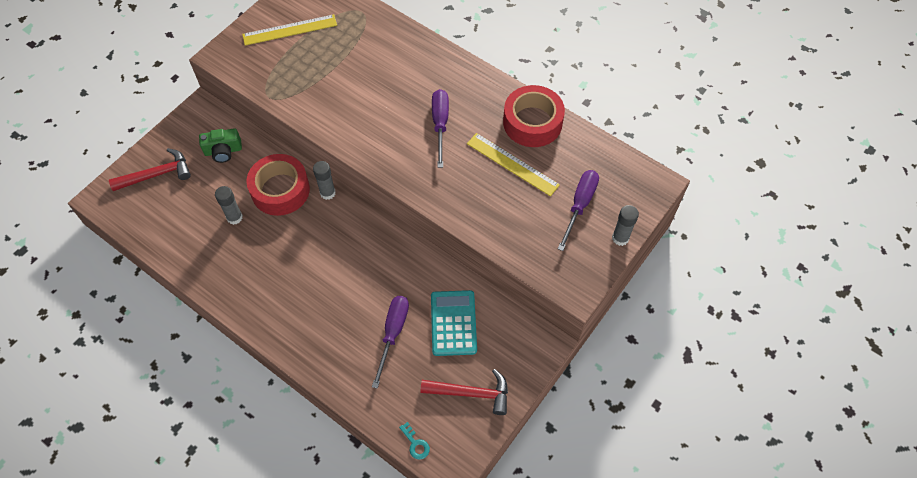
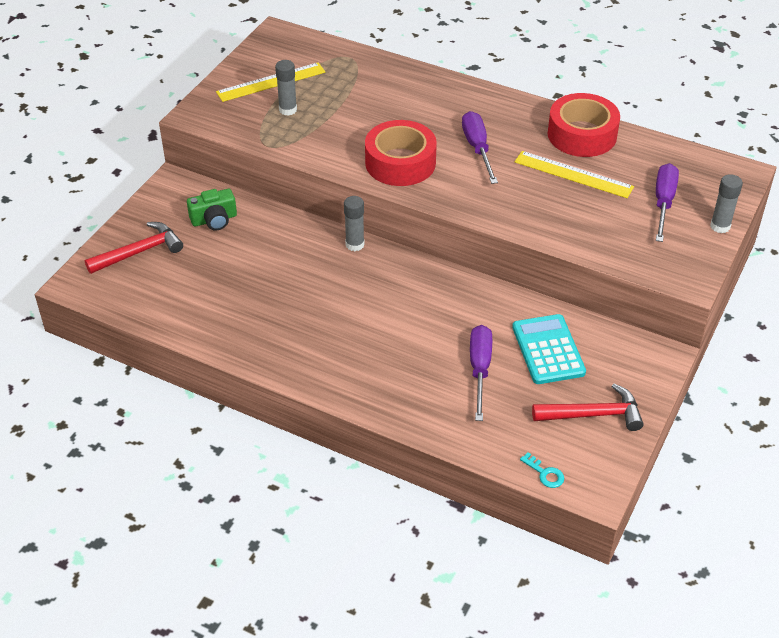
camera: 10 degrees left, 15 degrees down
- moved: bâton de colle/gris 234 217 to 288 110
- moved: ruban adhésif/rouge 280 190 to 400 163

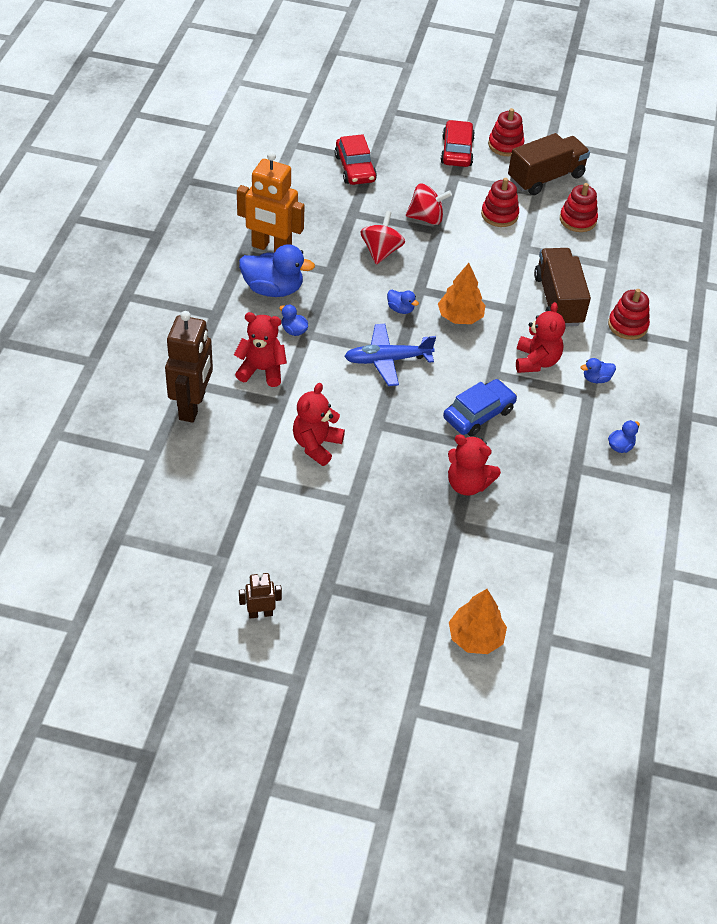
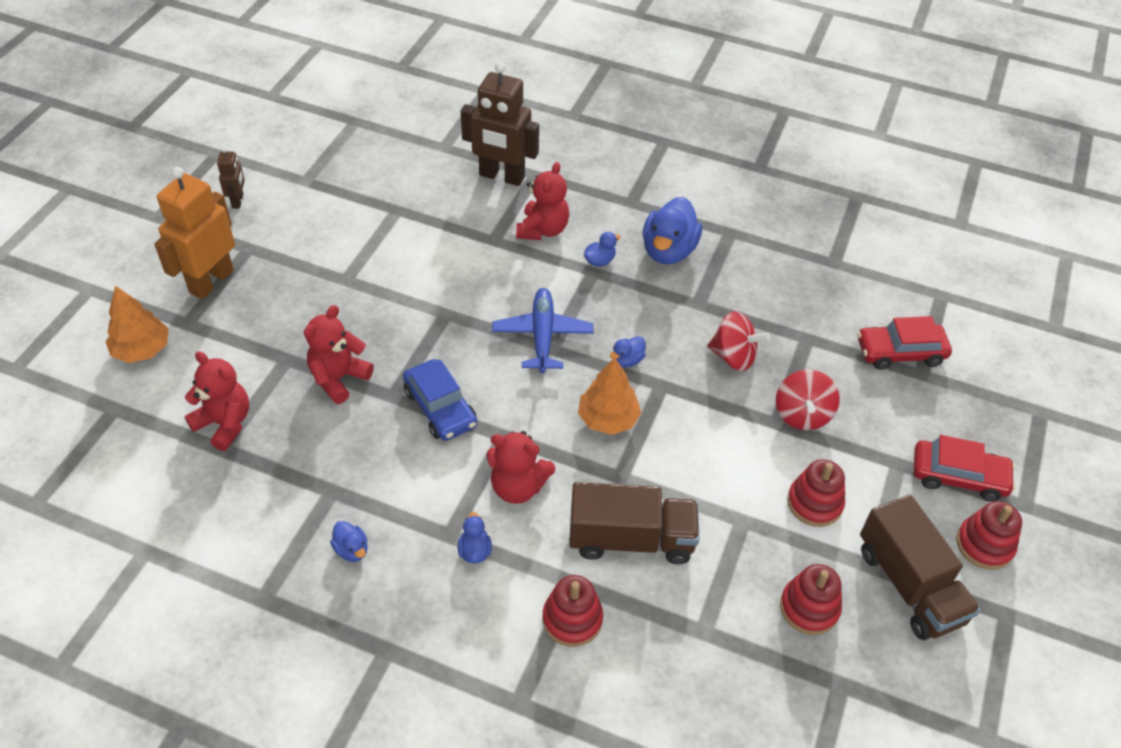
camera: 100 degrees right, 0 degrees up
- moved: robot/orange 271 248 to 211 281
- moved: ours en peluche/rouge 316 445 to 224 424

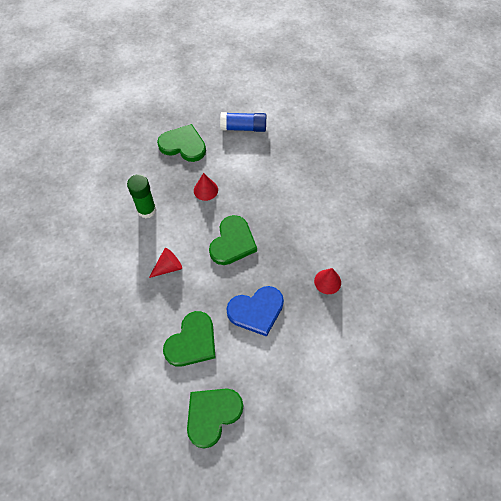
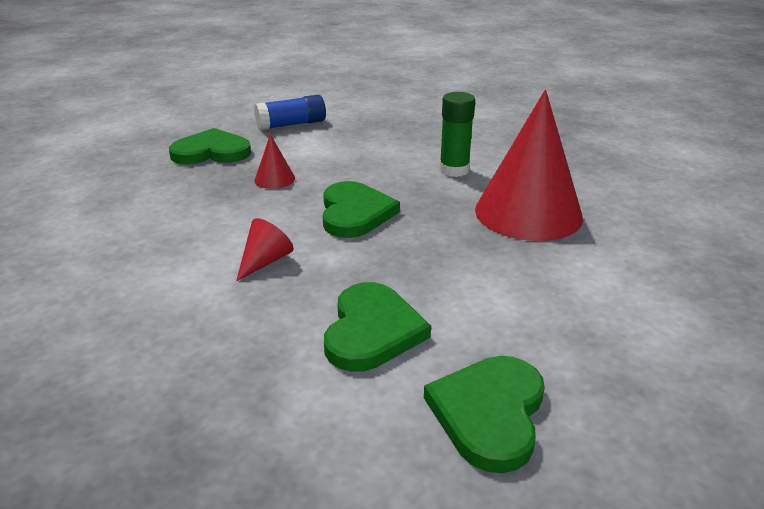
camera: 25 degrees left, 30 degrees down
- moved: bâton de colle/vert 146 210 to 454 170
- resized: cône/rouge 327 281 = 528 213 x2.39
- removed: cœur/bleu 256 311

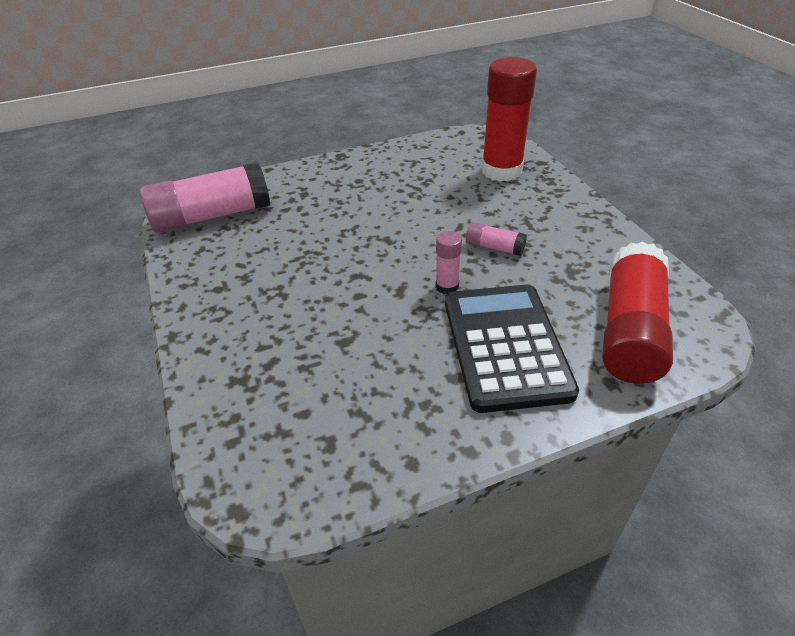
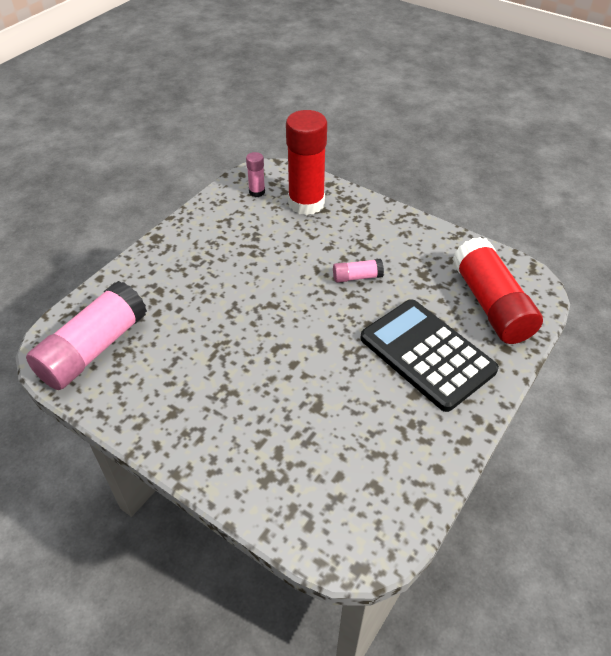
camera: 35 degrees left, 5 degrees up
- moved: bâton de colle/rose 447 286 to 257 192

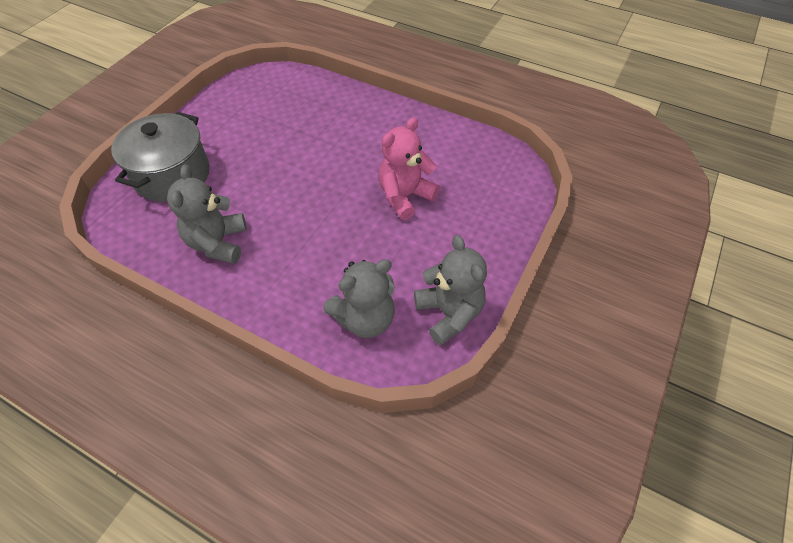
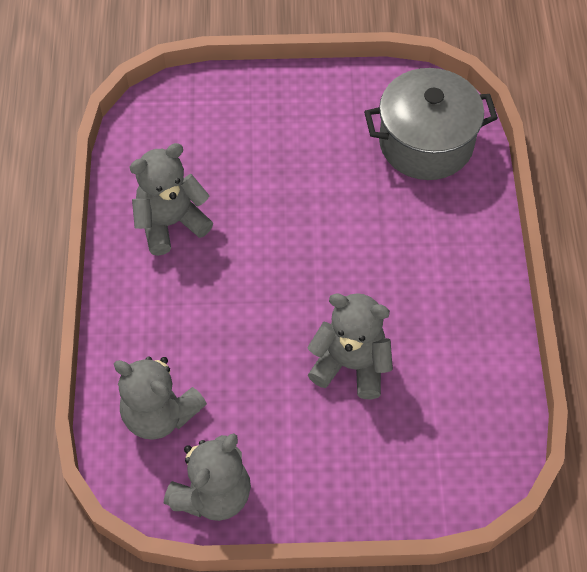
camera: 60 degrees right, 5 degrees up
- recoloured: ours en peluche/rose 405 196 to ours en peluche/gris 351 365
- moved: marmite/gris 172 175 to 426 143

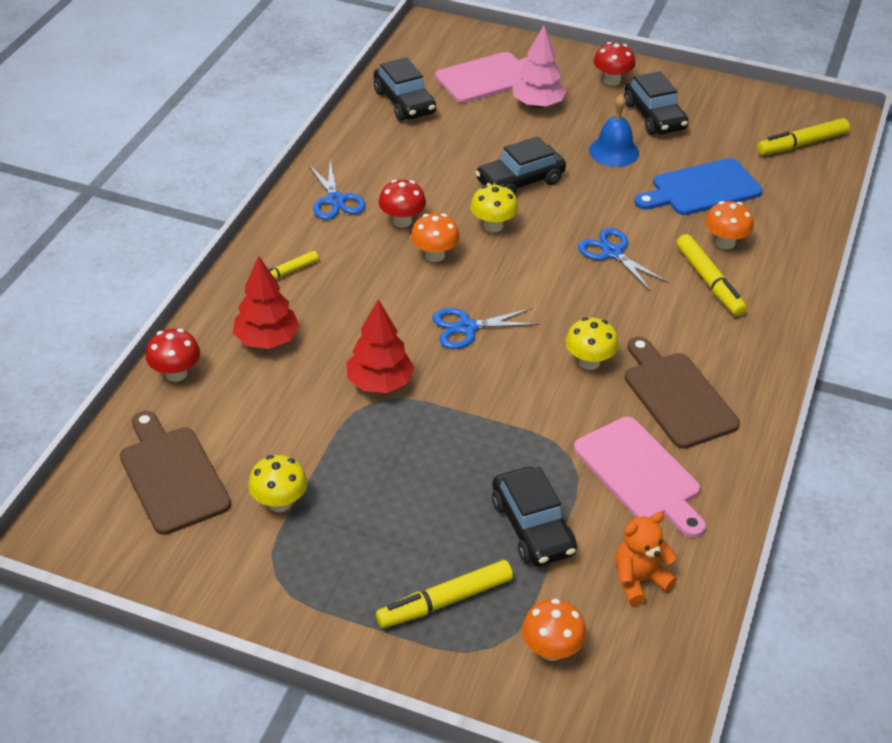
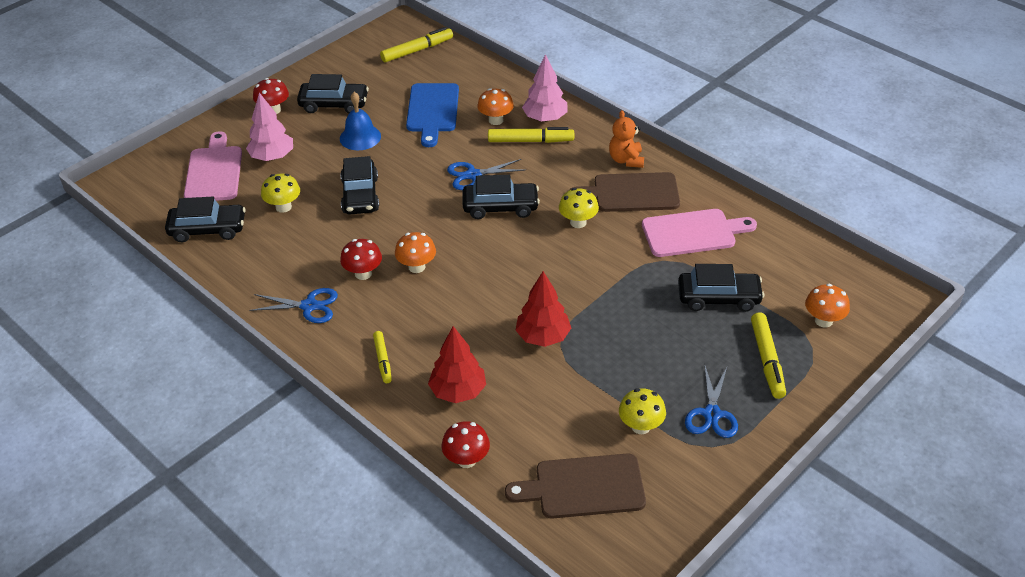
camera: 65 degrees left, 0 degrees up
- moved: champignon/jaune 493 226 to 283 207
- turned: feutre/jaune 802 144 = 417 50 120 degrees counterclockwise
- added: voiture/noir 500 207
- added: arbre/rose 545 118
- moved: ours en peluche/orange 639 580 to 626 160
- moved: ciseaux/bleu 467 327 to 711 414

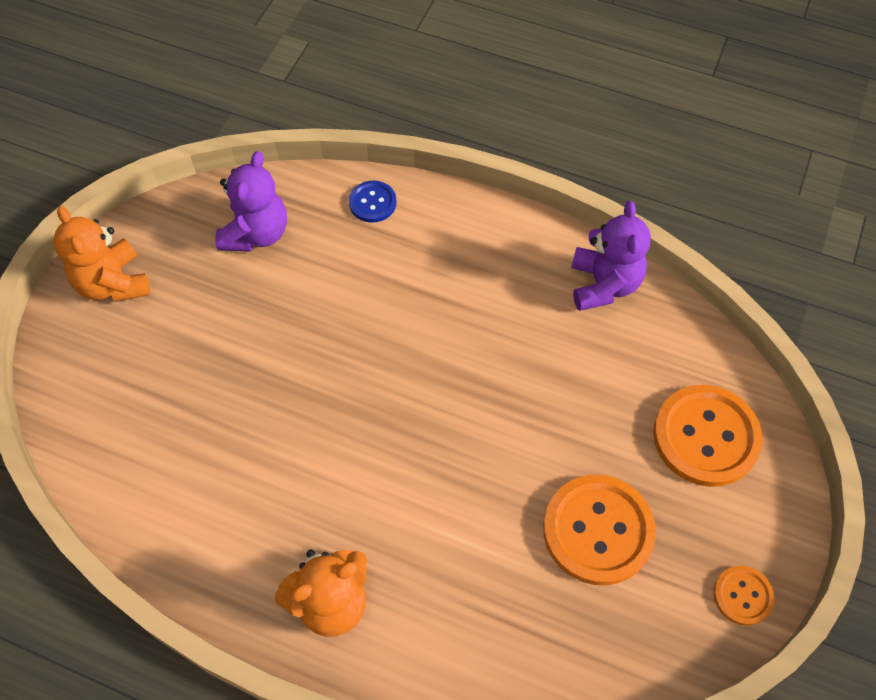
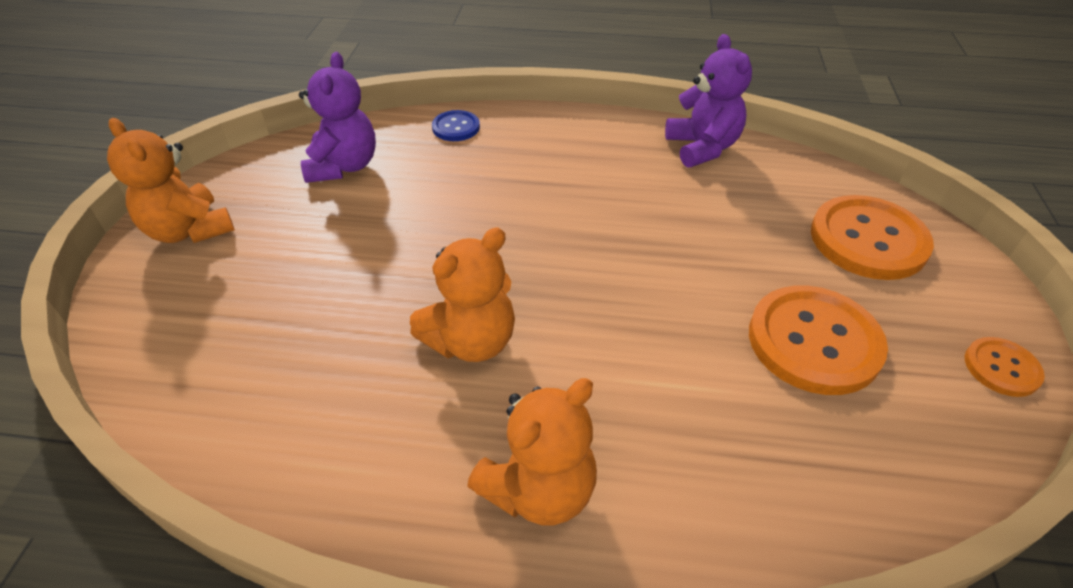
camera: 15 degrees left, 15 degrees down
- added: ours en peluche/orange 471 341

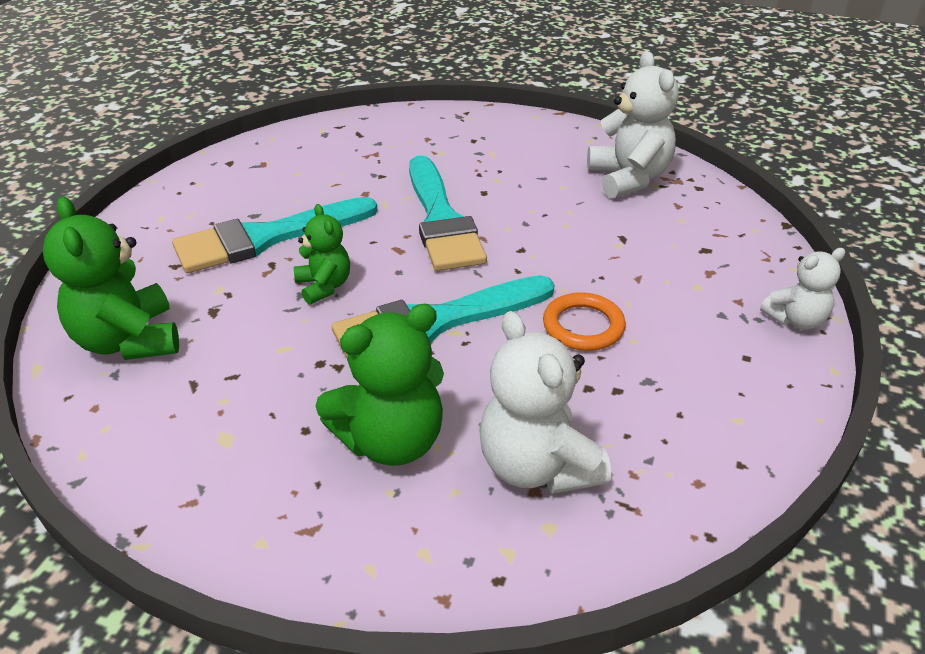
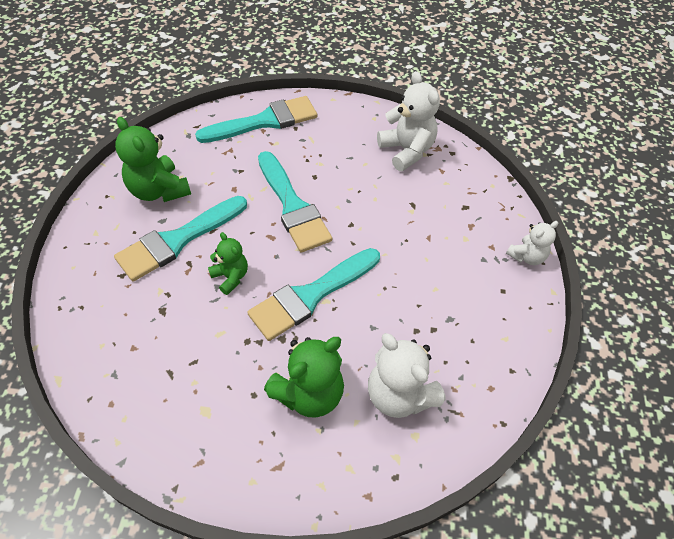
camera: 15 degrees left, 15 degrees up
- moved: ours en peluche/vert 128 341 to 159 190
- added: pinceau/turquoise 264 121
- removed: anneau/orange 583 326

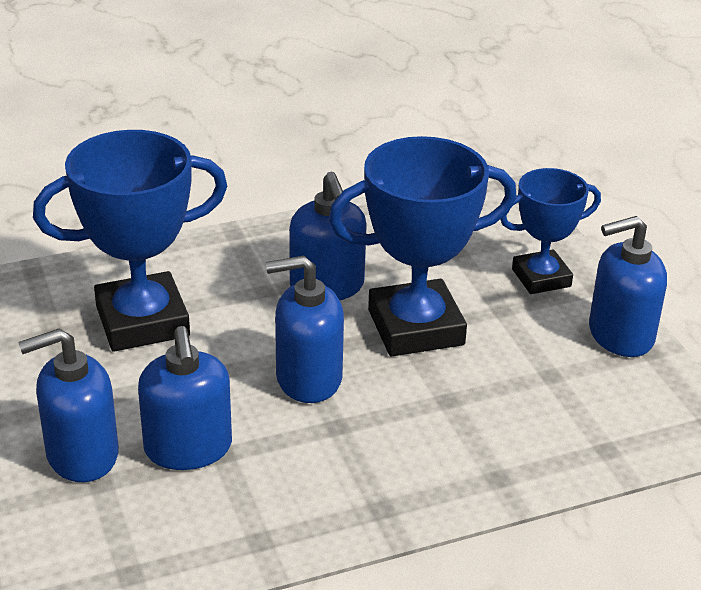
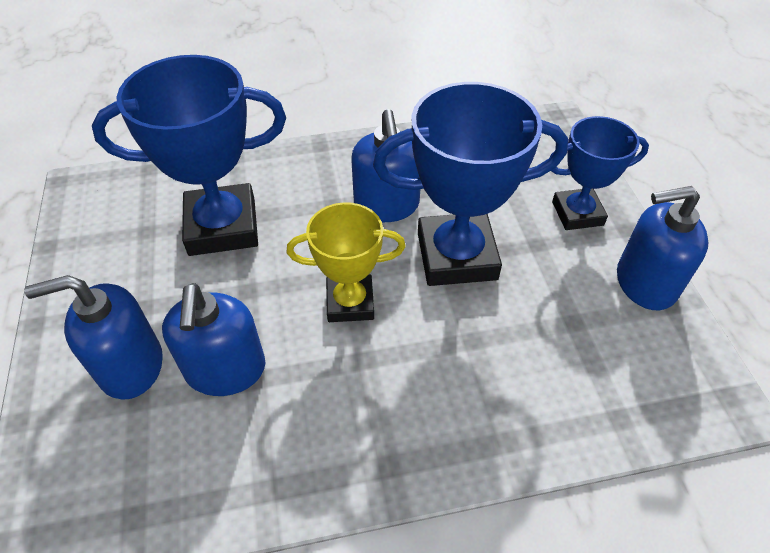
camera: 10 degrees right, 15 degrees up
- replaced: distributeur de savon/bleu 308 378 to trophée/jaune 350 302

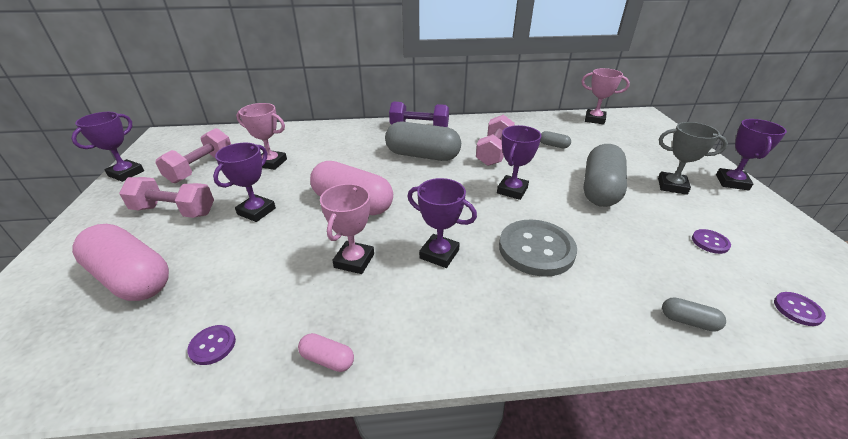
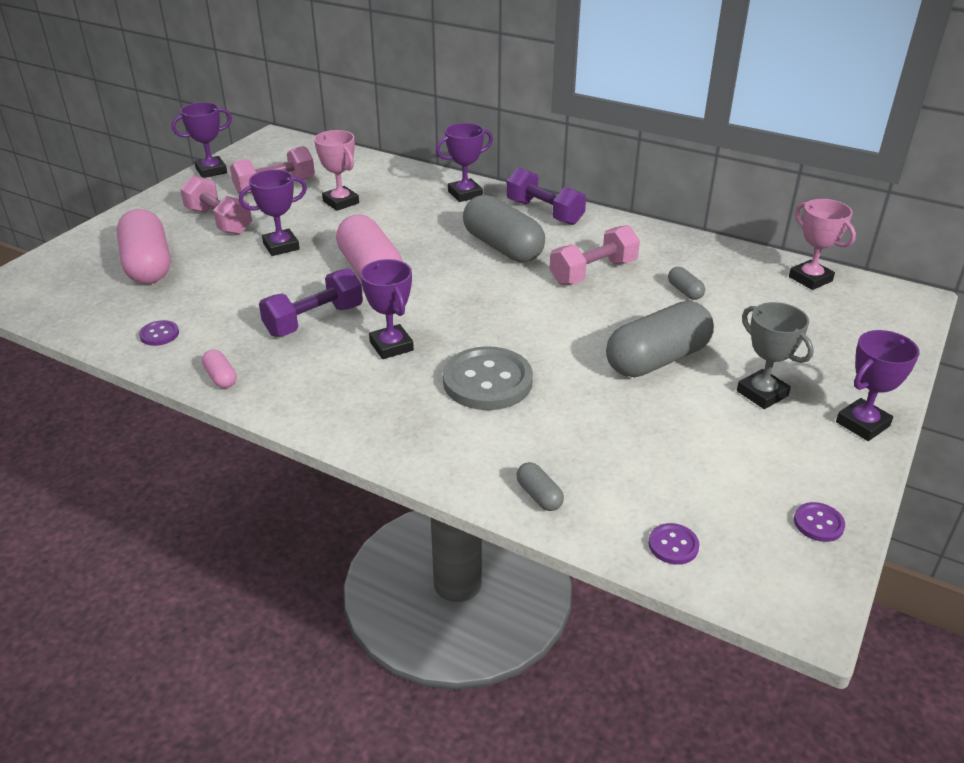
camera: 35 degrees right, 0 degrees up
- replaced: trophée/rose 354 260 to haltère/violet 314 320
- moved: trophée/violet 512 190 to 465 194
- moved: bouton/violet 710 242 to 818 523

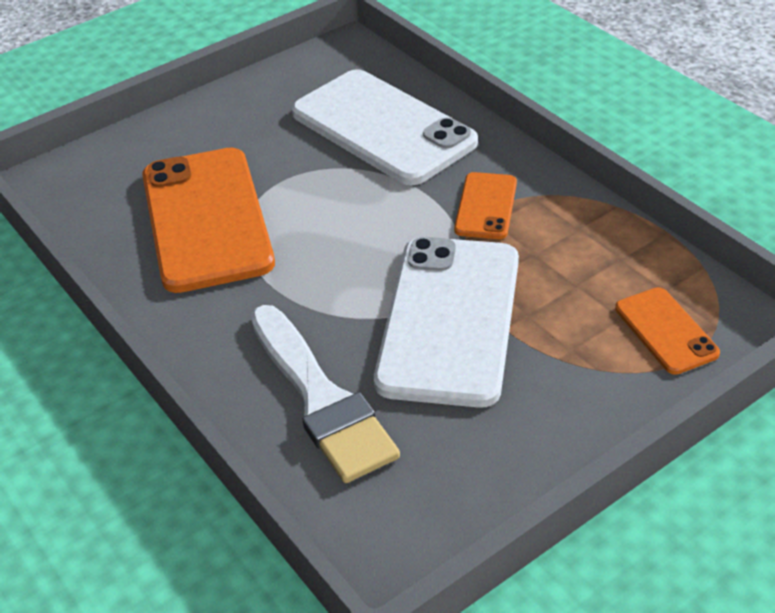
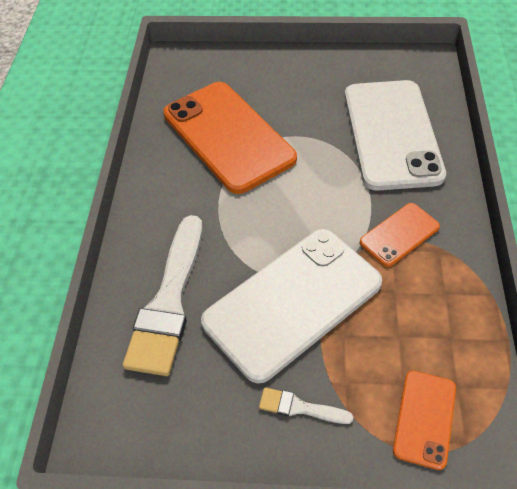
camera: 40 degrees right, 10 degrees up
- turned: téléphone/orange 206 219 = 228 136 60 degrees counterclockwise
- added: pinceau/blanc 300 407

